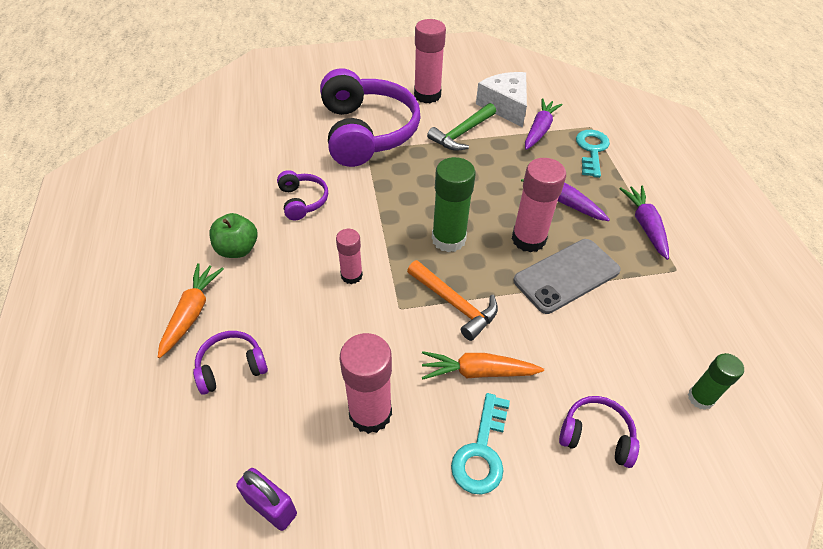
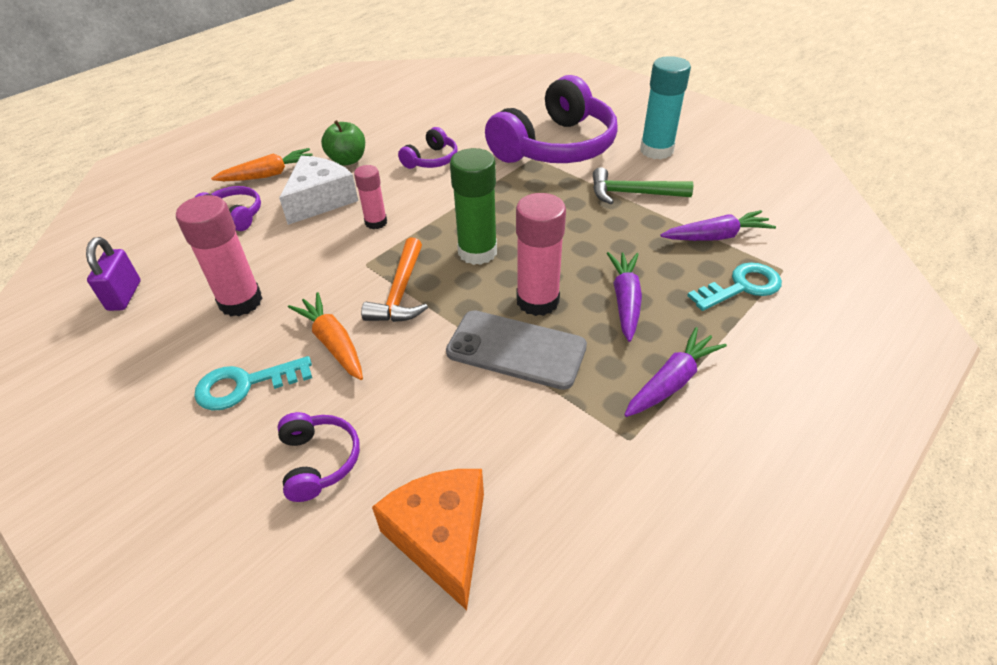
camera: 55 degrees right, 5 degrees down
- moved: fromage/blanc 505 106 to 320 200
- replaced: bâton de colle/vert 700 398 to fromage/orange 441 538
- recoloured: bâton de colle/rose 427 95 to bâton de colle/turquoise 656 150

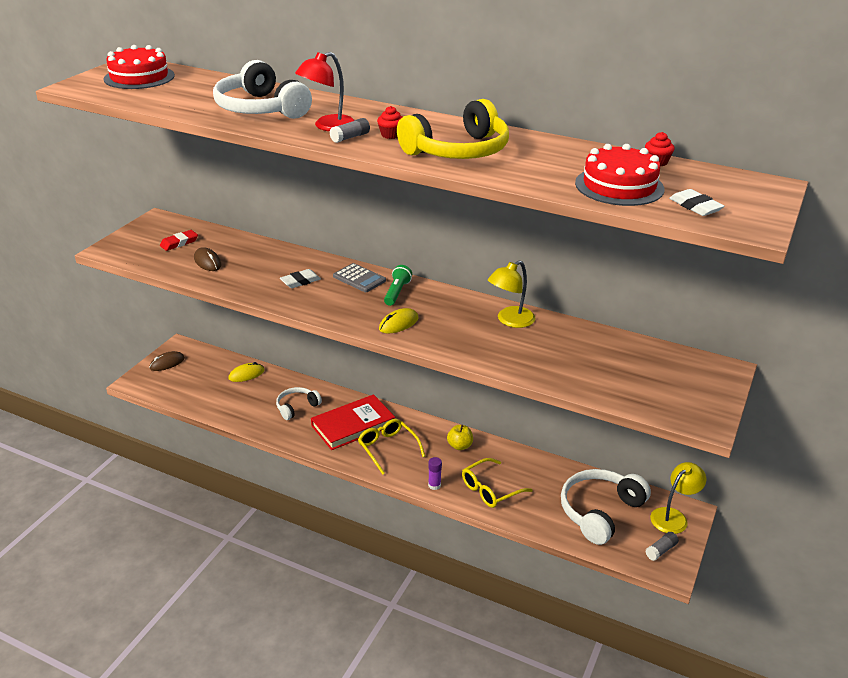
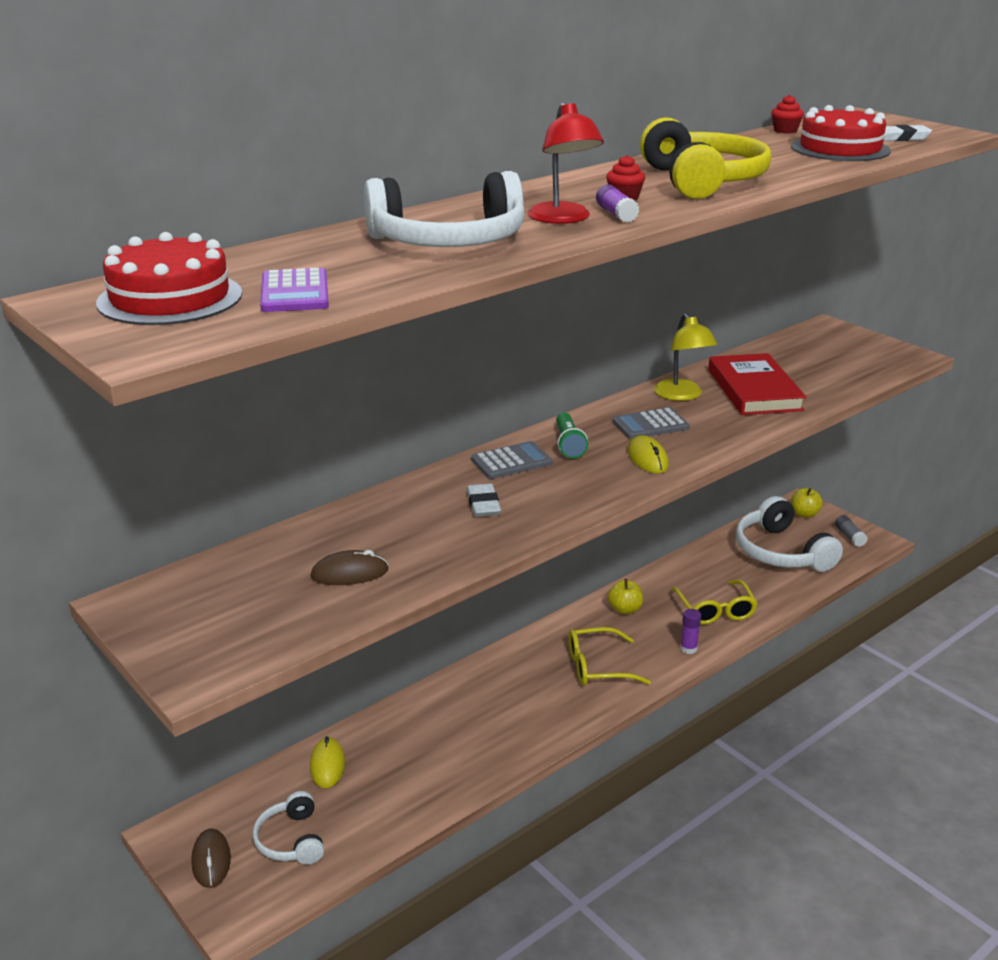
camera: 65 degrees left, 5 degrees down
- moved: casque audio/blanc 296 407 to 291 840
- added: calculatrice/violet 295 292
- turned: lampe de poche/vert 397 292 = 568 444 135 degrees counterclockwise
- recoloured: bâton de colle/gris 350 137 to bâton de colle/violet 616 214
- added: calculatrice/gris 650 425
- moved: livre/rouge 353 425 to 754 390
- replaced: lampe/jaune 673 516 to pomme/jaune 804 514
- removed: gomme/rouge 179 243

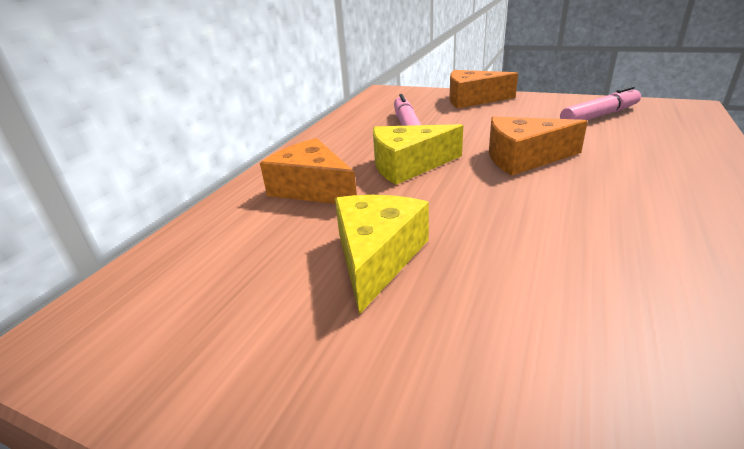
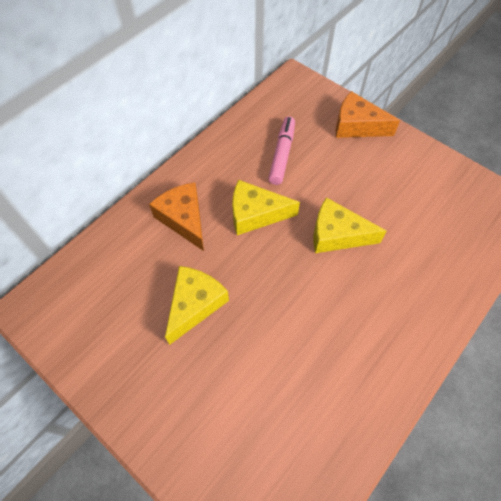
camera: 15 degrees right, 30 degrees up
- recoloured: fromage/orange 524 158 to fromage/jaune 337 235
- removed: feutre/rose 599 116

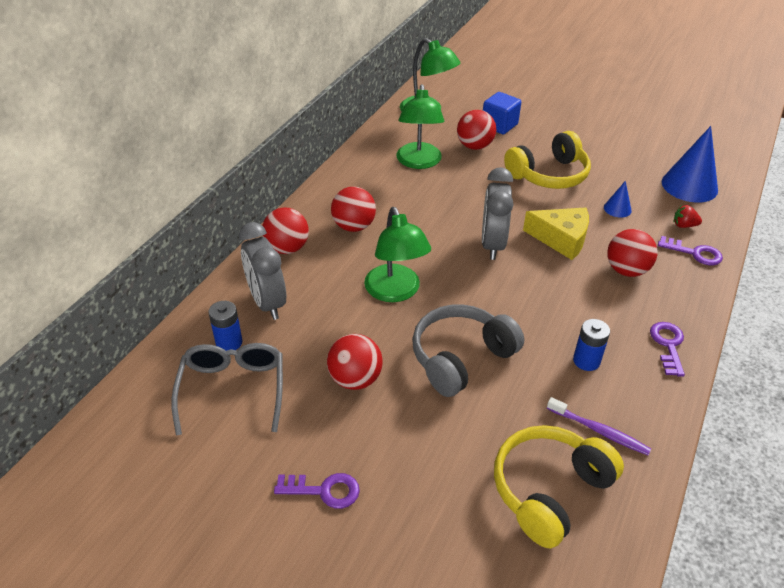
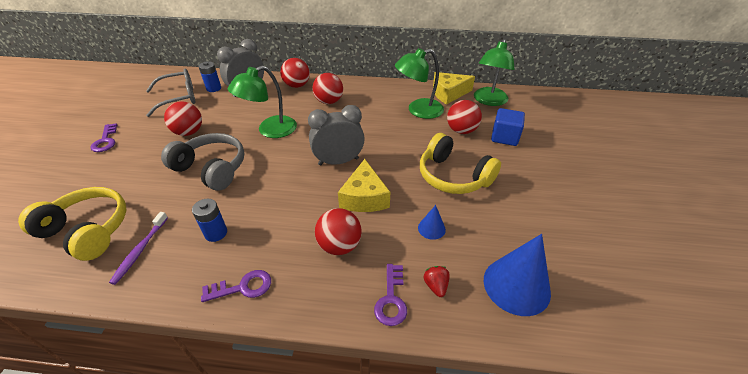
camera: 70 degrees right, 0 degrees up
- added: fromage/jaune 448 93

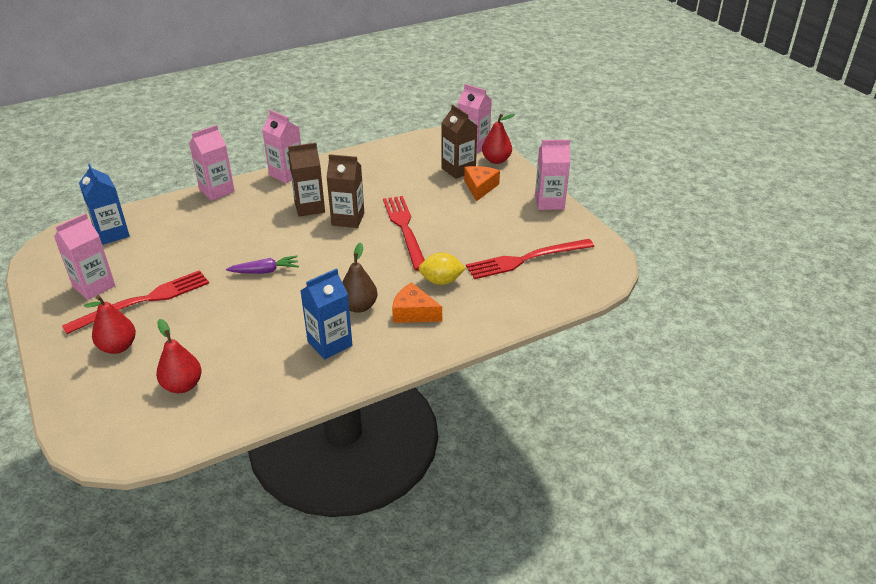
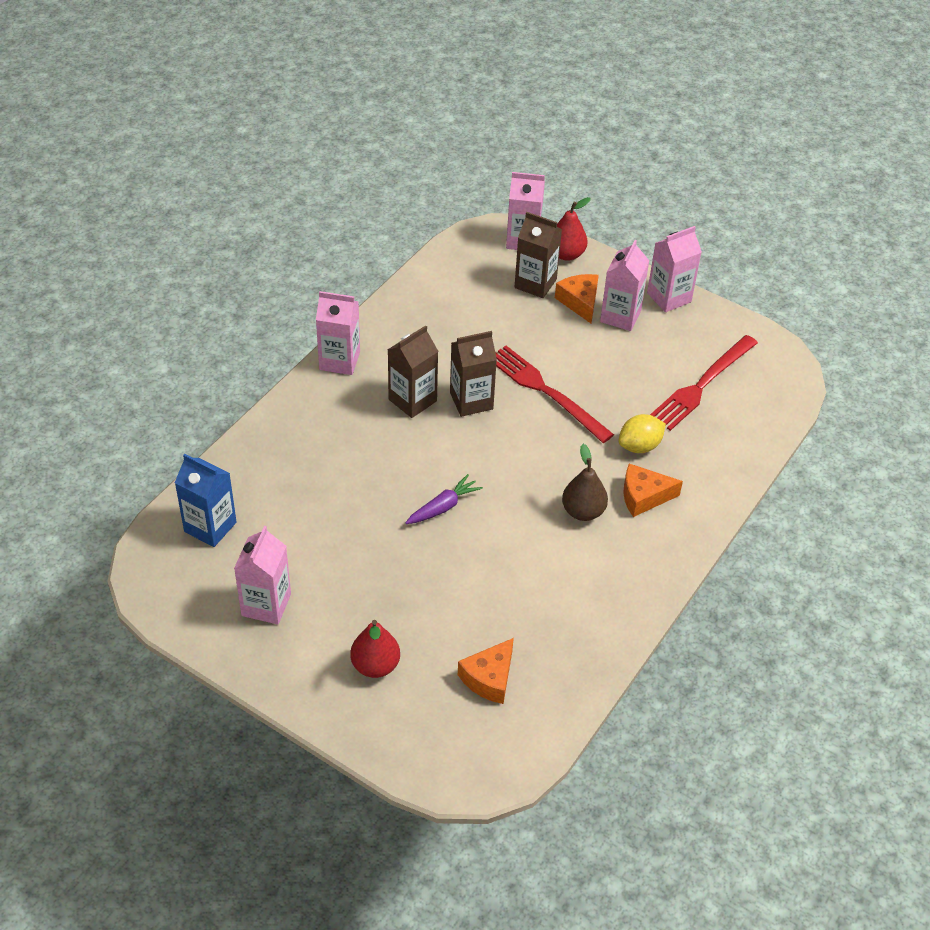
camera: 30 degrees left, 10 degrees up
- replaced: poire/rouge 182 385 to fromage/orange 489 678
- moved: brique de lait/rose 217 191 to 620 316
- removed: fourchette/rouge 143 301
- removed: brique de lait/bleu 330 344

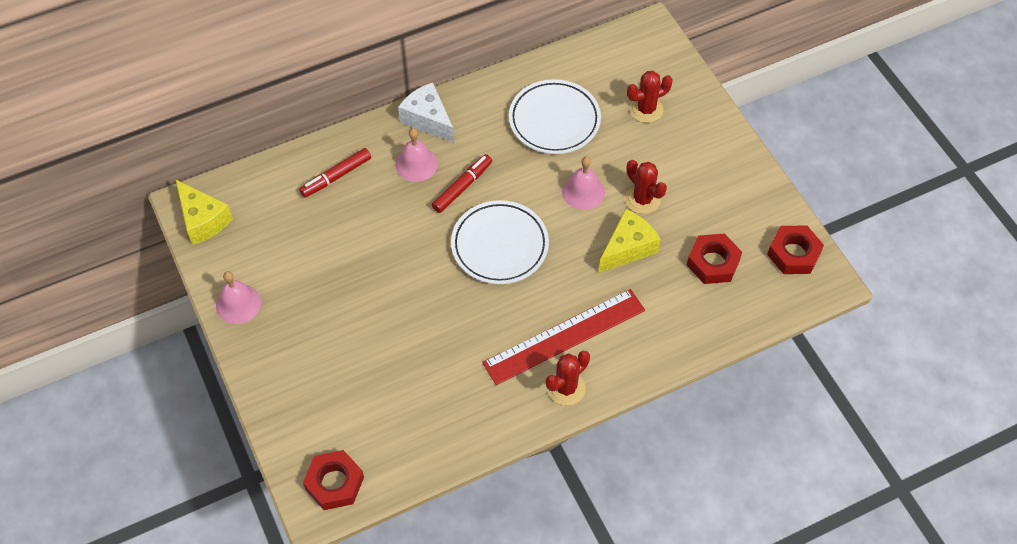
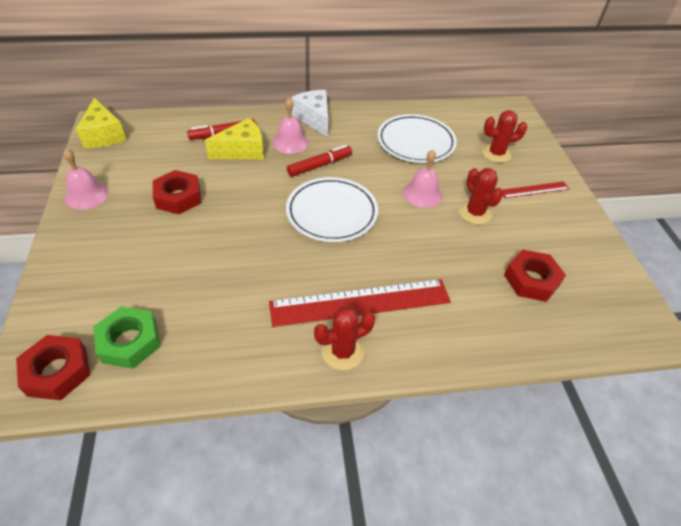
camera: 15 degrees right, 10 degrees down
- added: écrou/vert 129 342
- moved: écrou/rouge 793 254 to 178 197
- moved: fromage/jaune 628 248 to 242 150
- added: règle/rouge 534 190

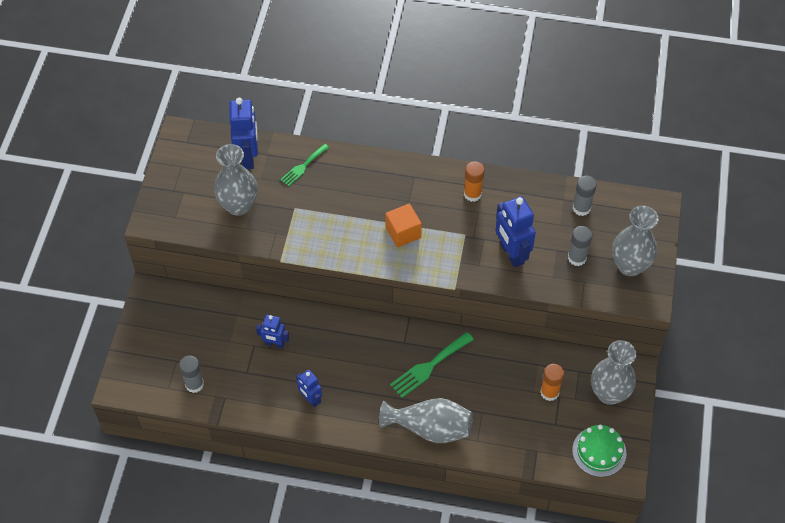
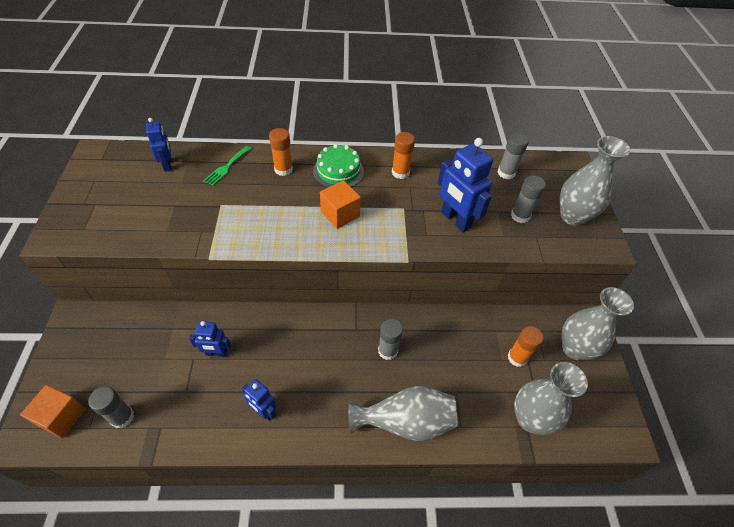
camera: 15 degrees left, 5 degrees down
- added: cube/orange 62 417
- resized: robot/bleu 248 157 = 168 165 x0.59
- added: bâton de colle/orange 283 169
- moved: gâteau/vert 599 451 to 338 171
- replaced: fourchette/vert 429 366 to bâton de colle/gris 387 351
- moved: vase/gris 238 205 to 530 419

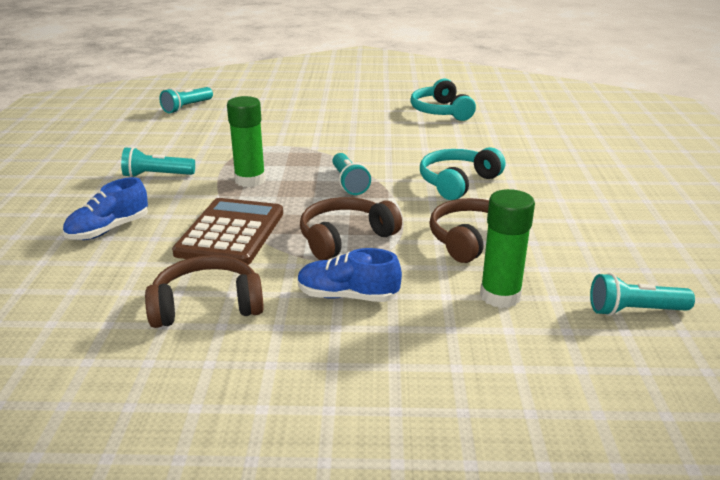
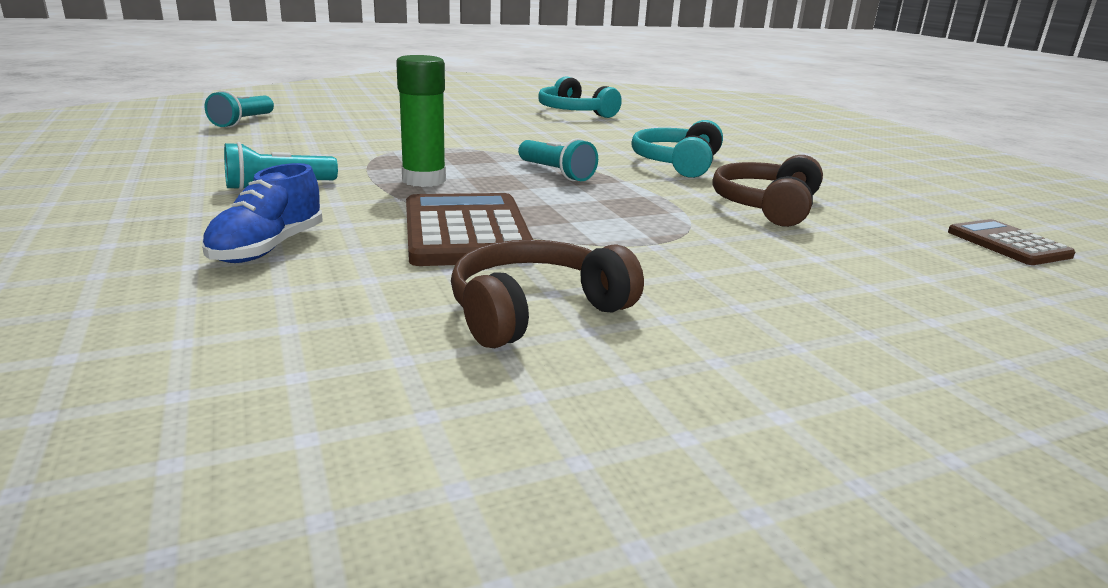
camera: 25 degrees left, 5 degrees down
- replaced: lampe de poche/turquoise 634 311 to calculatrice/marron 1008 244
- removed: chaussure/bleu 347 296
- removed: casque audio/marron 345 238
- removed: bâton de colle/vert 500 296

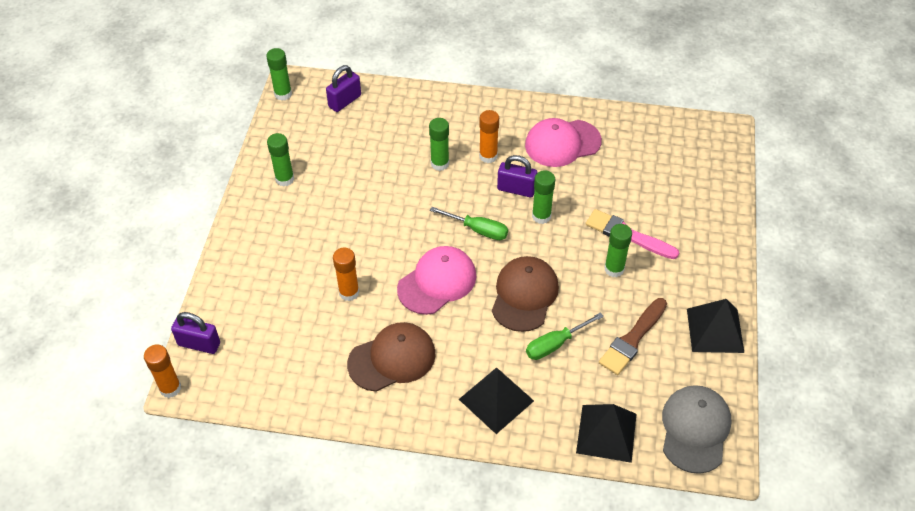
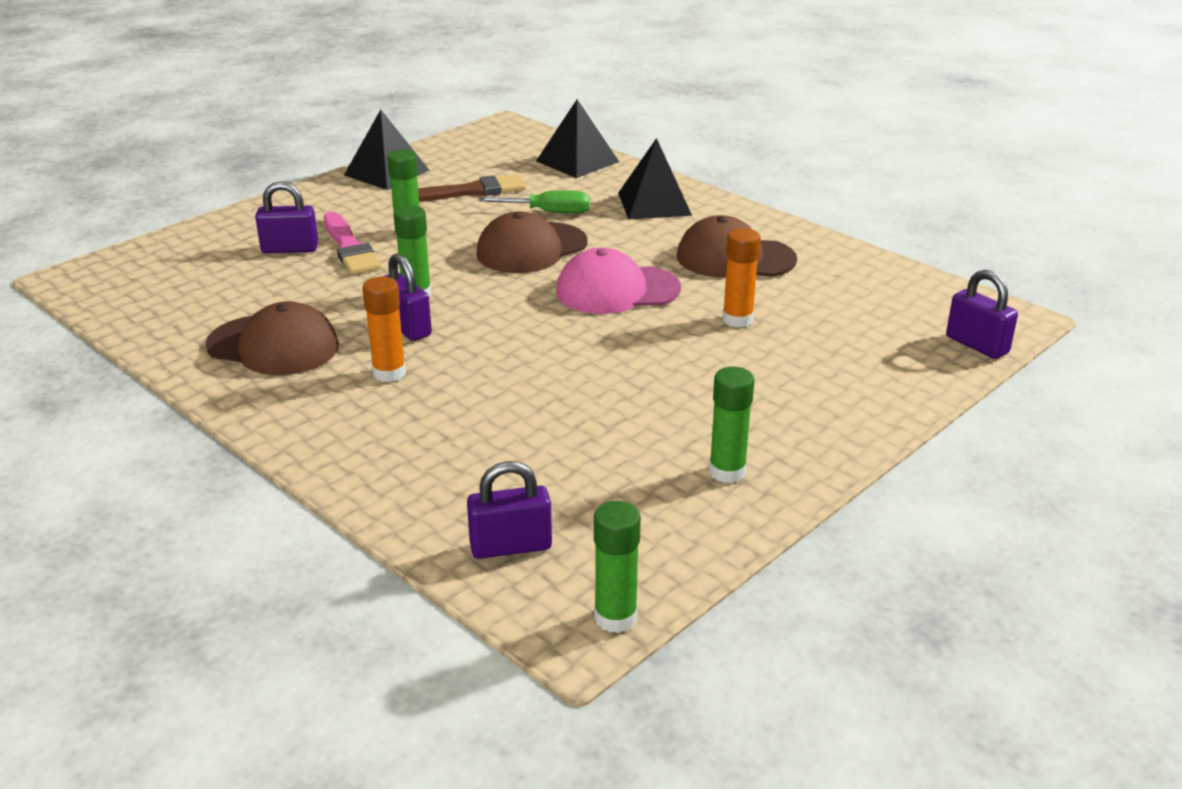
camera: 145 degrees left, 20 degrees down
- recoloured: casquette/rose 562 143 to casquette/marron 273 346
- added: cadenas/violet 290 249
- removed: bâton de colle/orange 170 388
- removed: bâton de colle/vert 440 163
- removed: tournevis/vert 478 230
- removed: casquette/gris 695 429

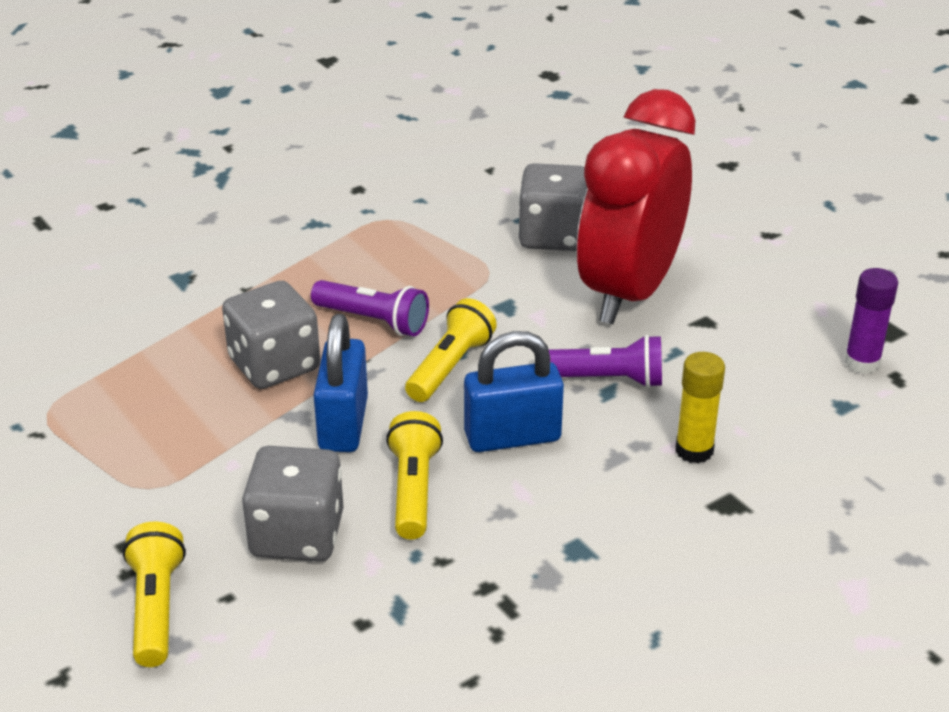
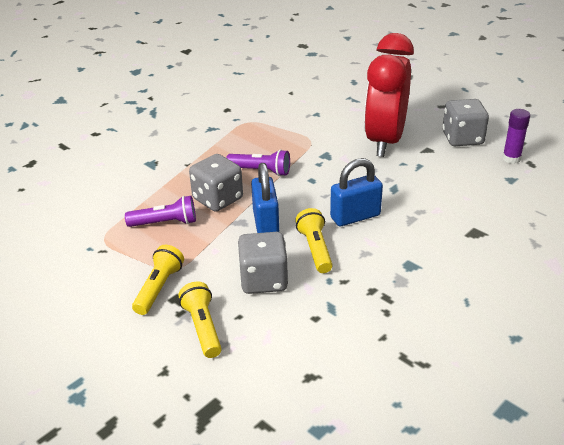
camera: 10 degrees left, 0 degrees up
- moved: lampe de poche/violet 606 379 to 165 223
- moved: lampe de poche/jaune 450 366 to 159 288
- moved: dé/gris 553 236 to 462 138
- removed: bâton de colle/jaune 694 450

